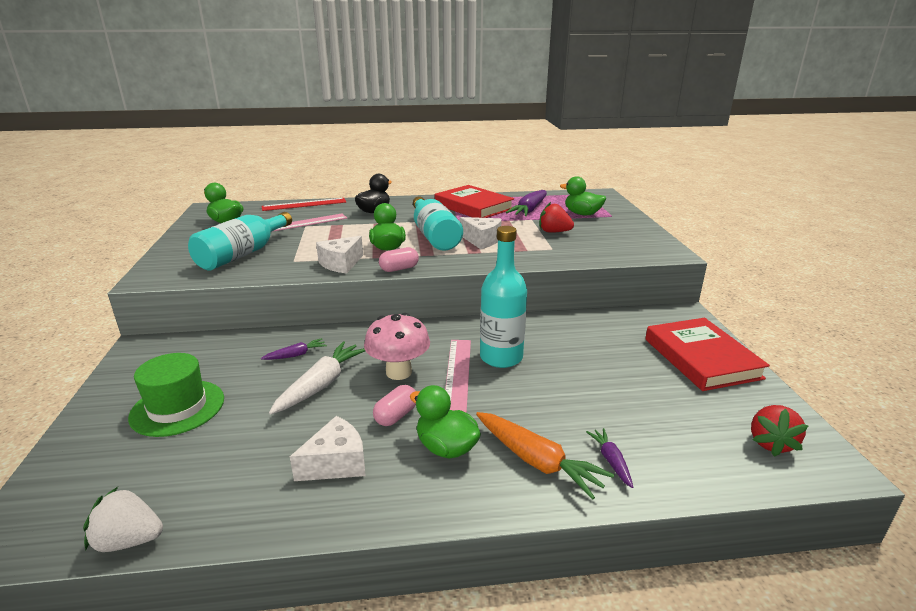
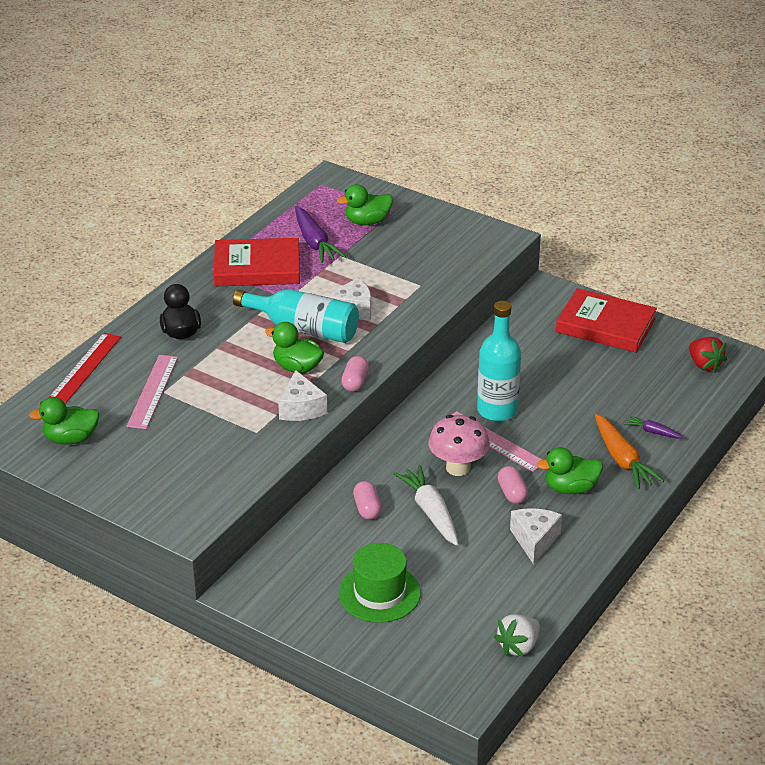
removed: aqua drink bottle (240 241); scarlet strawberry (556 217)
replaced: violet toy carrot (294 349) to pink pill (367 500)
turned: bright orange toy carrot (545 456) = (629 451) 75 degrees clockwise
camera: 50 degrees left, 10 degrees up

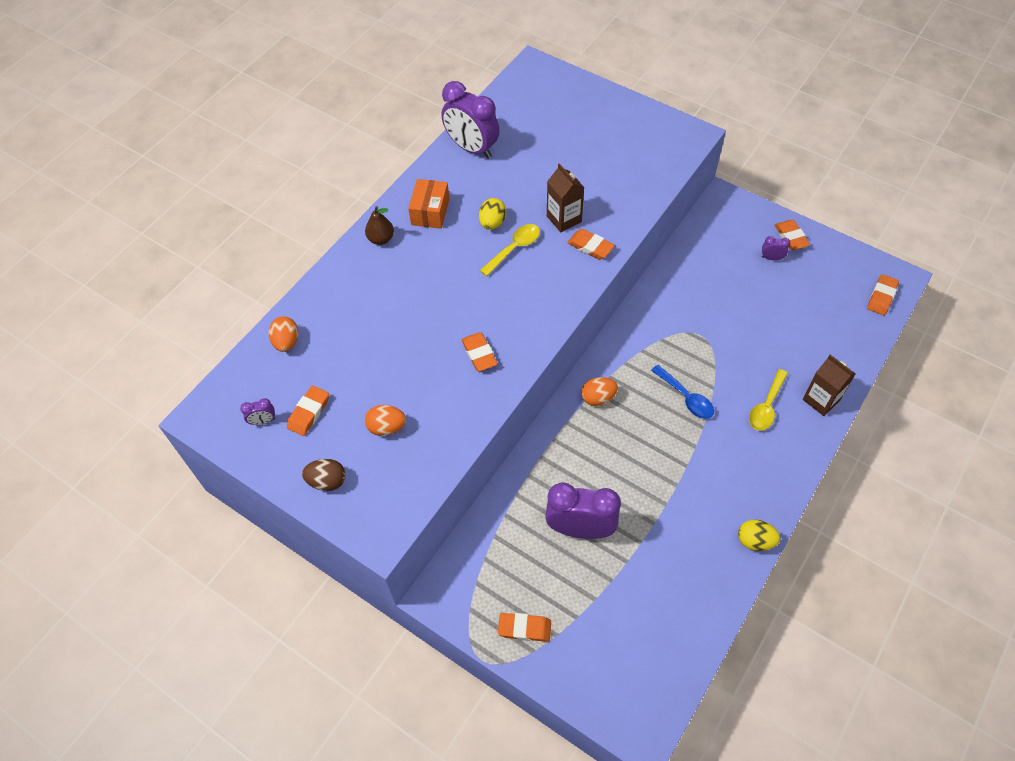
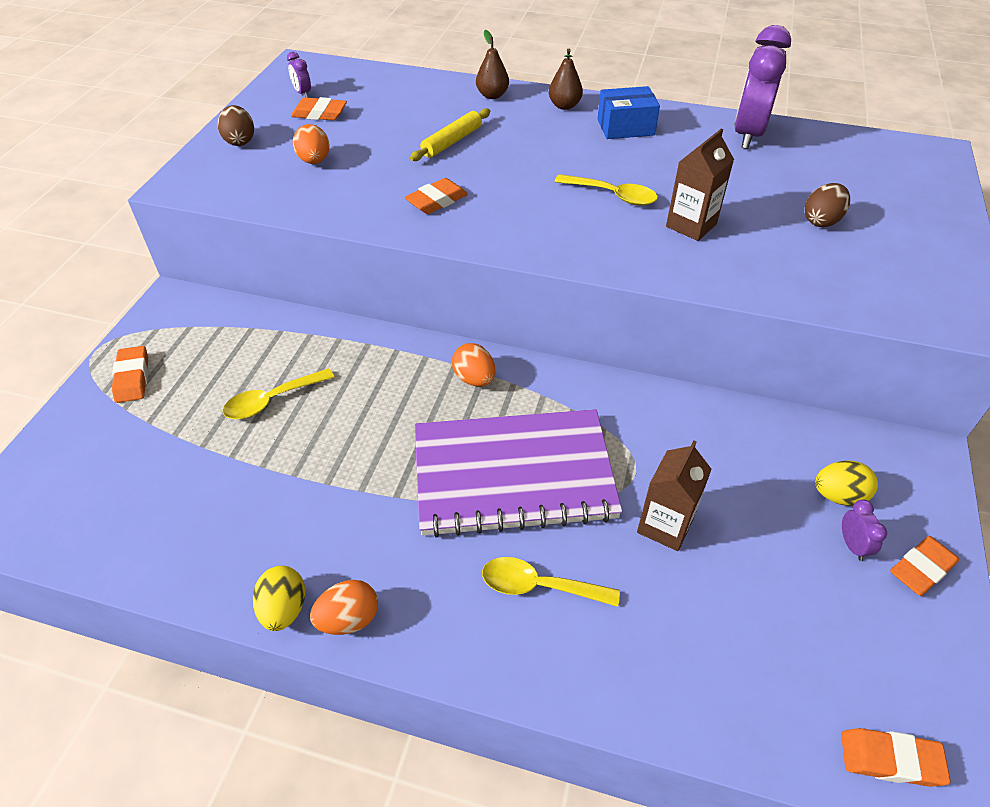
removed: bright orange pencil eraser (591 244)
added: golden dough roller (450 134); russet pear (492 64); russet egg (827 205)
moved: bright orange egg (283 334) to (344 607); golden egg (492 214) to (846 483); russet carton (829 385) to (674 496)
replaced: violet clock (583 510) to golden teaspoon (279 393); royal blue teaspoon (682 392) to violet notepad (518 473)
recoloured: bright orange parcel (429 204) to royal blue parcel (628 112)
camera: 70 degrees right, 10 degrees down

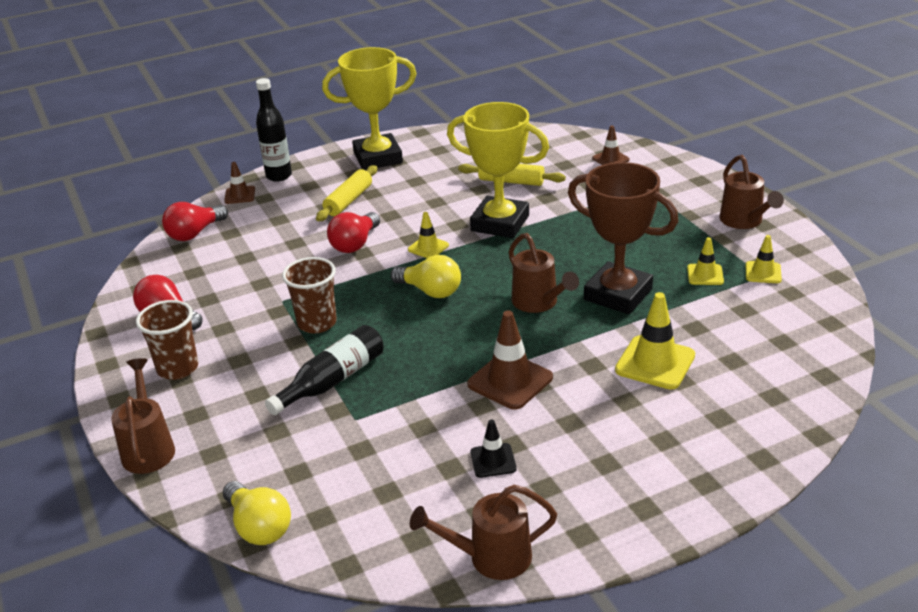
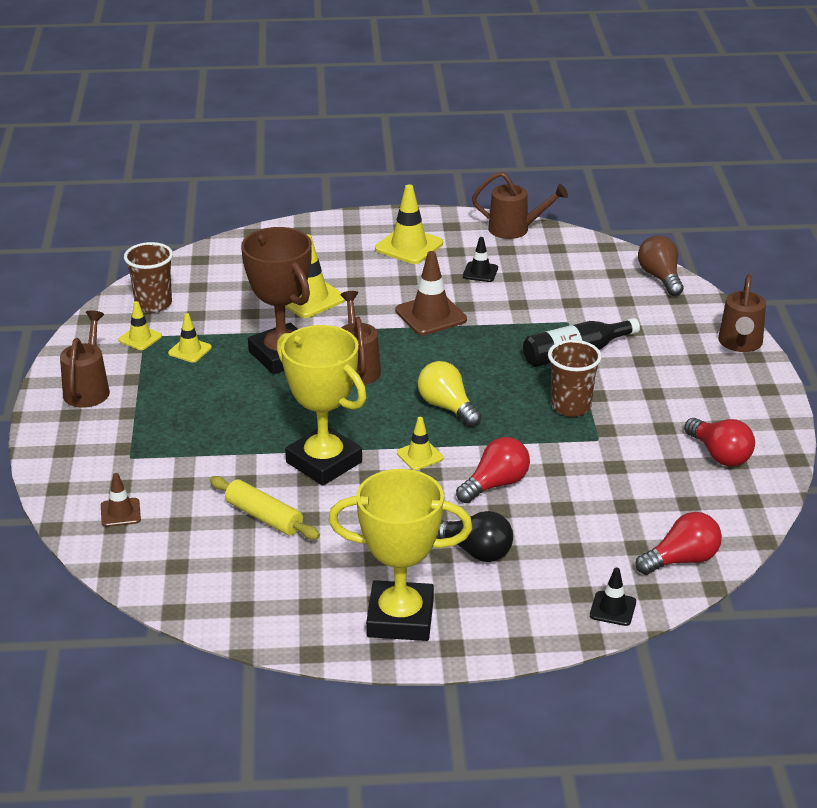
removed: black drink bottle (274 130)
added: golden safety cone (409 224)
moved: russet beaker (167 340) to (148 277)
replaced: golden dough roller (346 193) to black lightbulb (474 536)
recoloured: golden lightbulb (257 513) to russet lightbulb (661 265); russet safety cone (239 183) to black safety cone (613 597)
camera: 160 degrees left, 0 degrees up

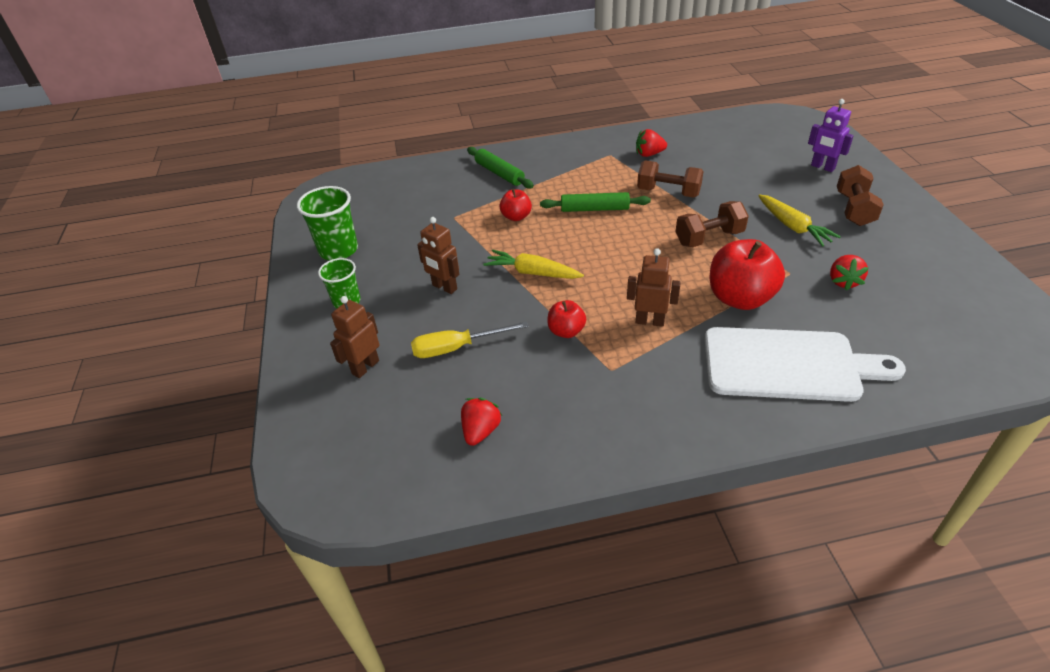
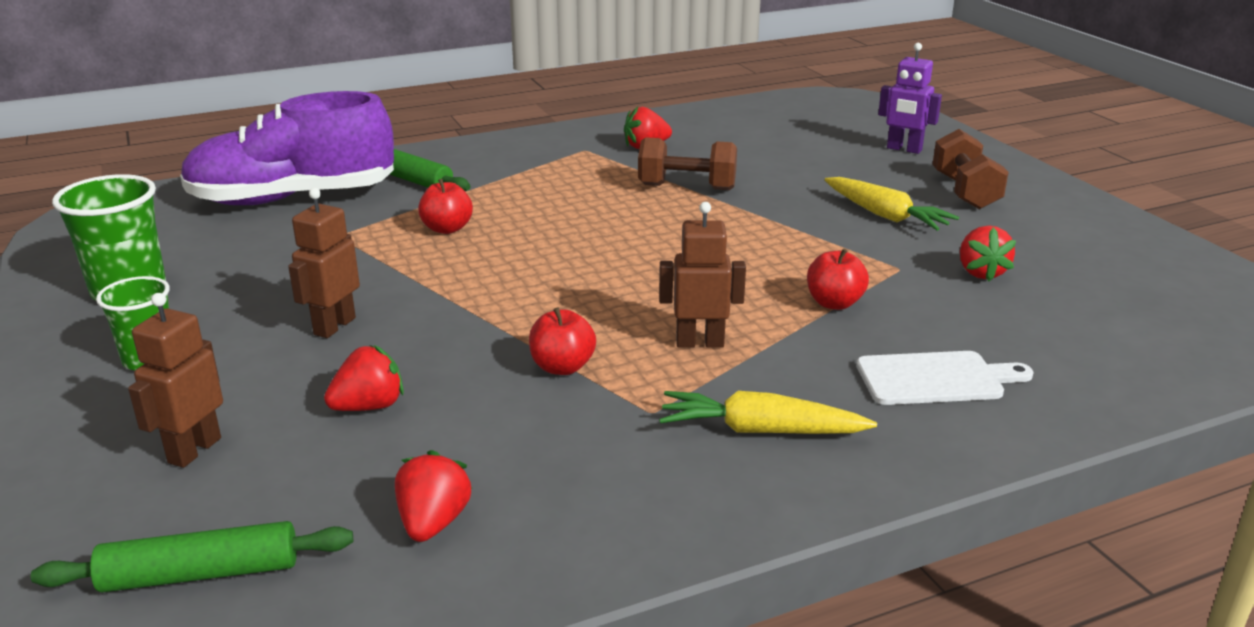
removed: russet hand weight (712 224)
added: violet lace-up shoe (287 148)
moved: golden toy carrot (533 264) to (768 412); green dough roller (595 202) to (192 556)
replaced: golden flat screwdriver (470 340) to scarlet strawberry (364 378)
turned: russet robot figure (438 255) = (324 263) 90 degrees clockwise
resized: snow-white bread board (805 364) = (945 378) x0.55; scarlet apple (747 274) = (838 279) x0.53
camera: 15 degrees left, 15 degrees down

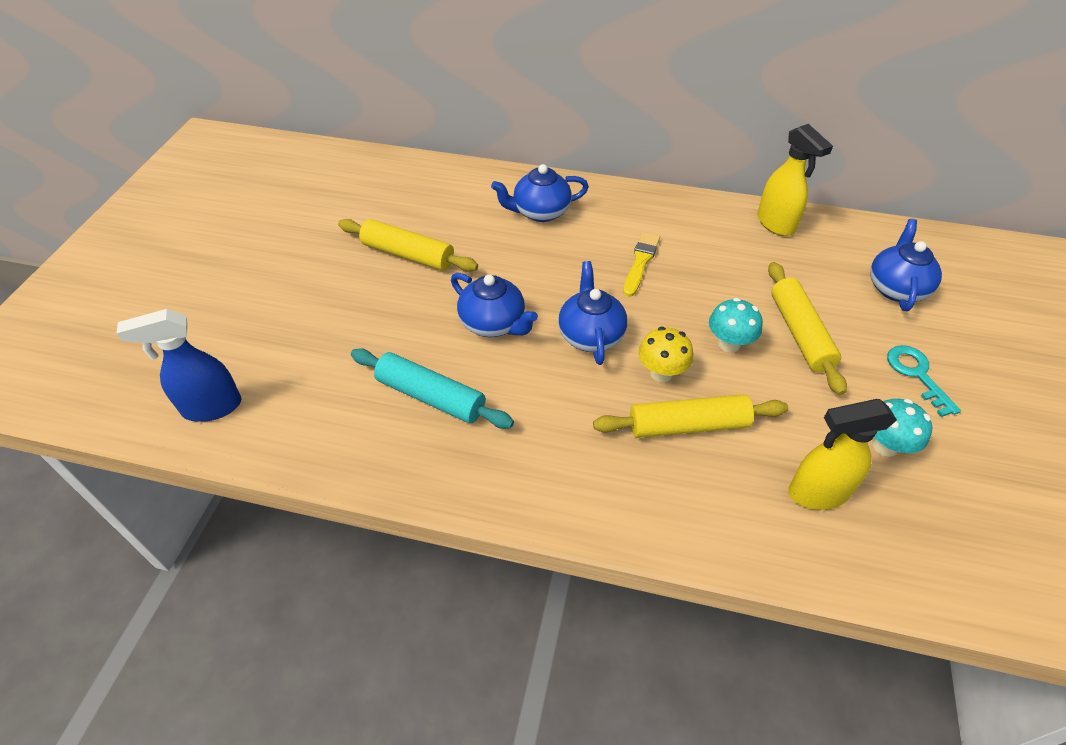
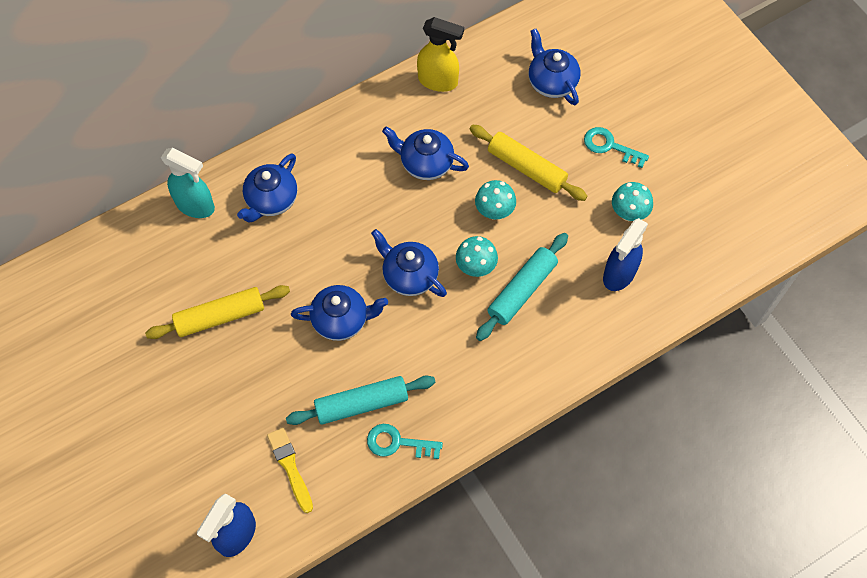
added: aqua spray bottle (188 183); aqua latchkey (405 441); royal blue china teapot (425 153)
moved: golden paint brush (641 264) to (290 470)
recoloured: golden dough roller (690 416) to aqua dough roller (522 287); golden mushroom (665 354) to aqua mushroom (477 256); golden spray bottle (842 454) to royal blue spray bottle (625 254)
camera: 45 degrees left, 15 degrees up

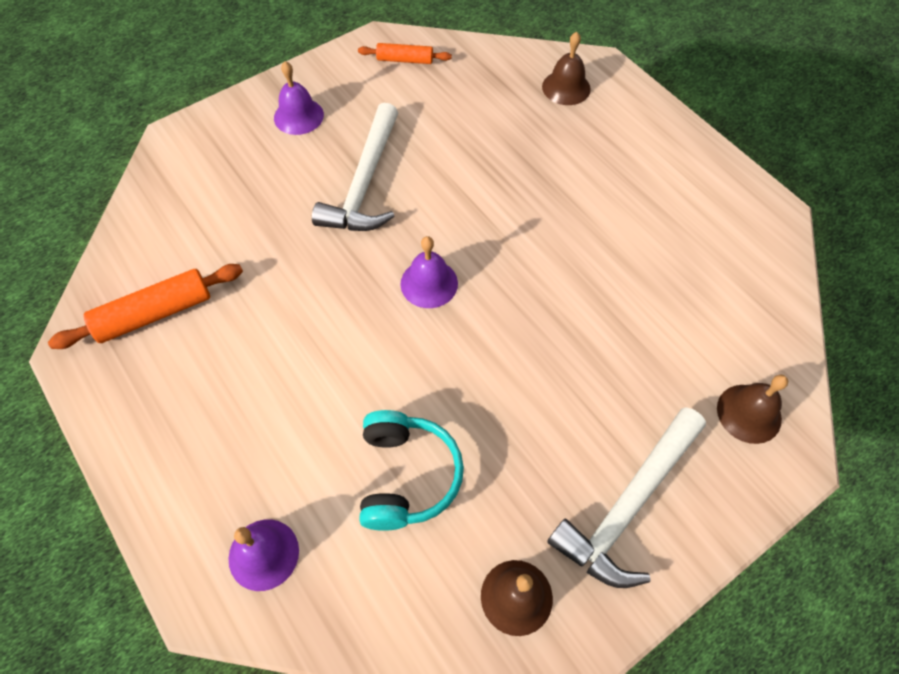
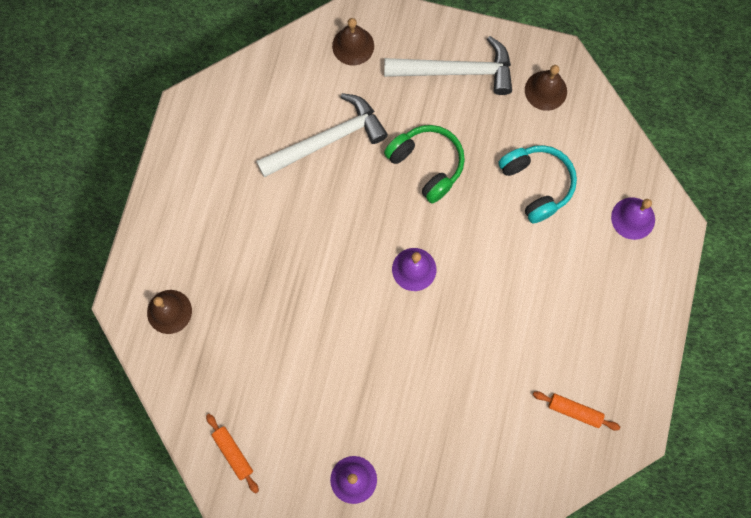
added: green headphones (424 164)
moved: snow-white claw hammer (355 167) to (322 135)
turned: aqua headphones (411 470) = (537 184) 105 degrees clockwise
resized: bright orange dough roller (145 306) = (576 410) x0.61
camera: 130 degrees left, 15 degrees up

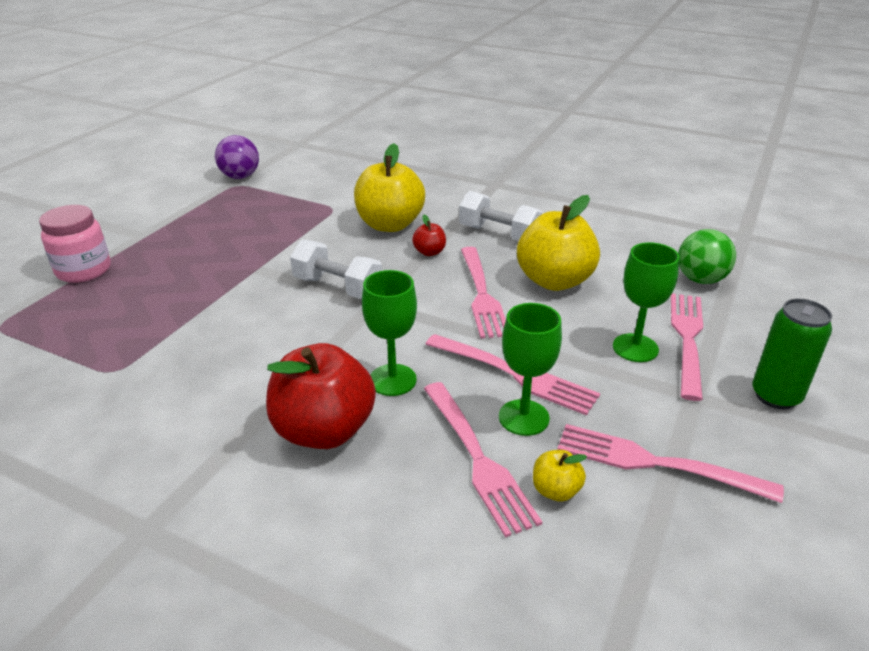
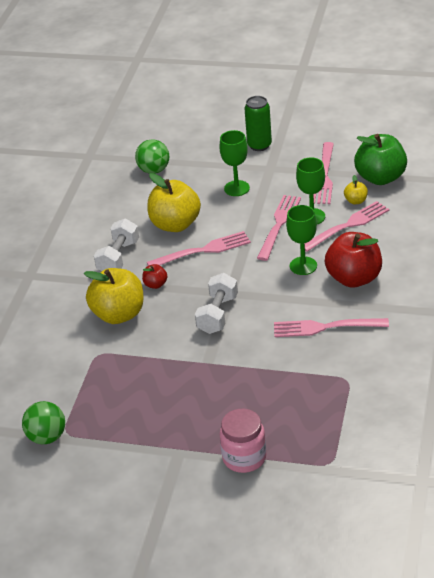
added: green apple (380 159)
moved: pink dinner fork (687 347) to (331 327)
recoloured: violet play ball (237 157) to green play ball (43 422)
camera: 100 degrees left, 5 degrees up

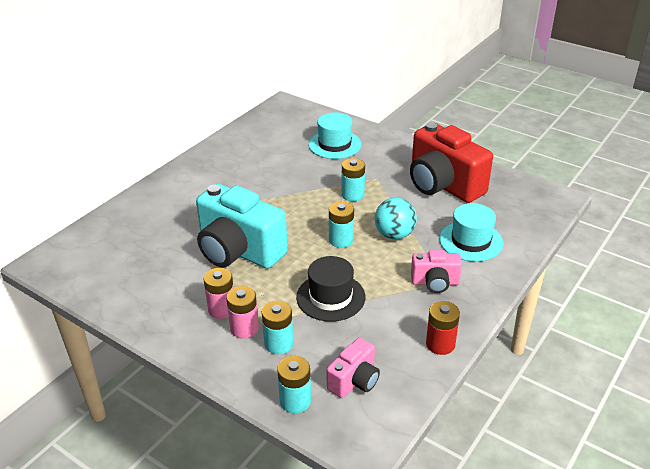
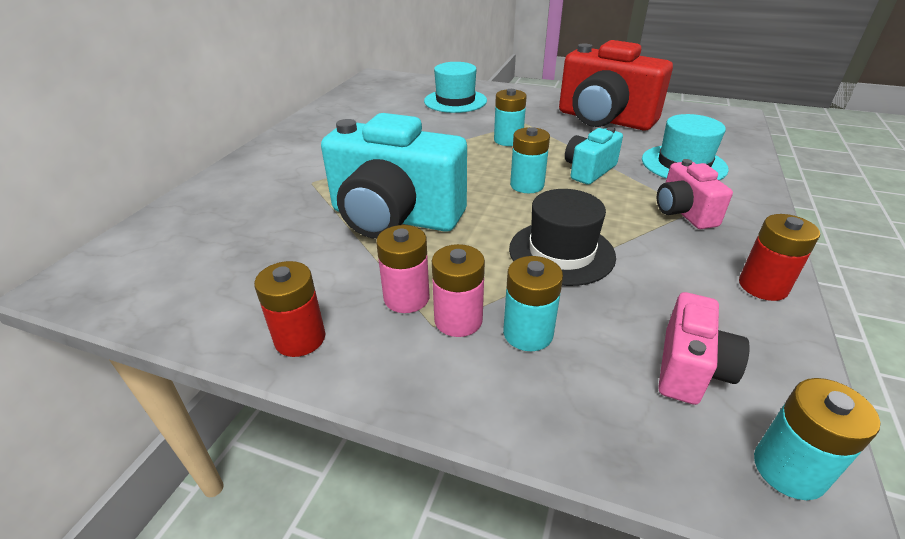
added: scarlet battery (289 309)
moved: aqua battery (294 384) to (817 439)
replaced: aqua play ball (396 218) to aqua photo camera (594 156)
turned: pink photo camera (436 271) = (695 194) 90 degrees clockwise
camera: 15 degrees left, 0 degrees up

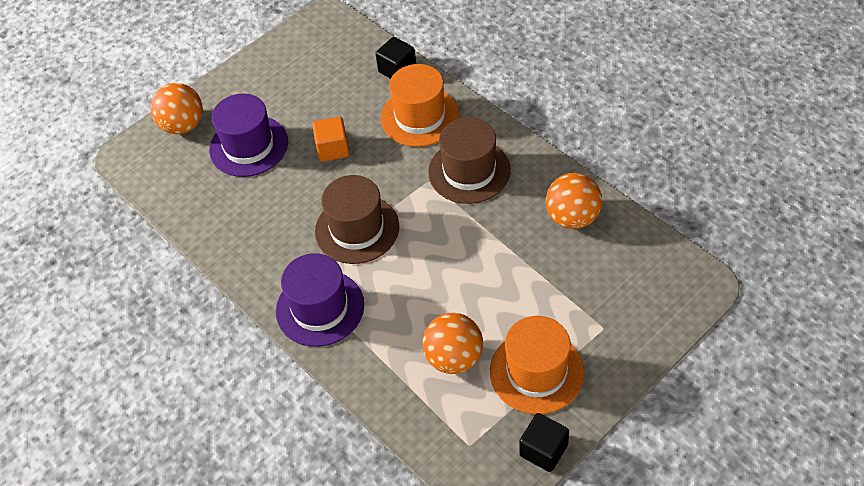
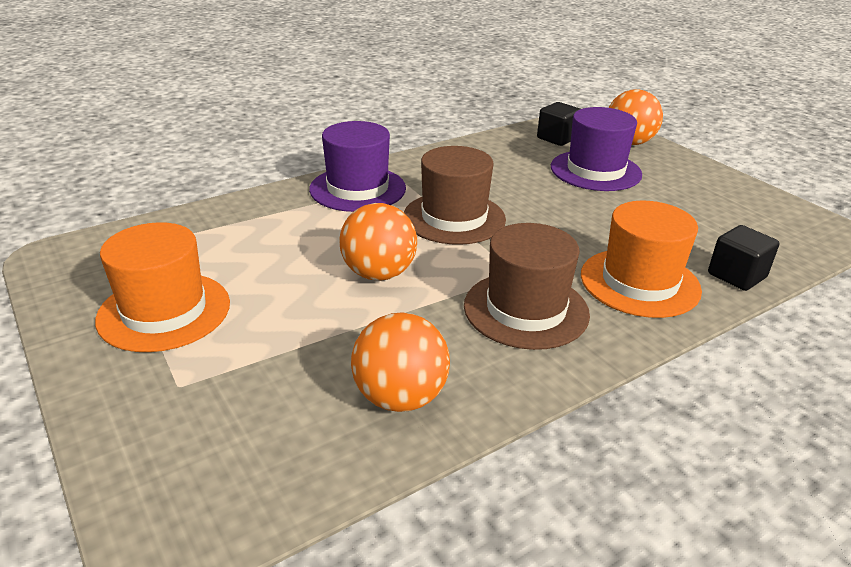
removed: bright orange block (331 139)
moved: bright orange play ball (452 343) to (378 242); black block (544 442) to (558 124)
camera: 95 degrees right, 20 degrees down

